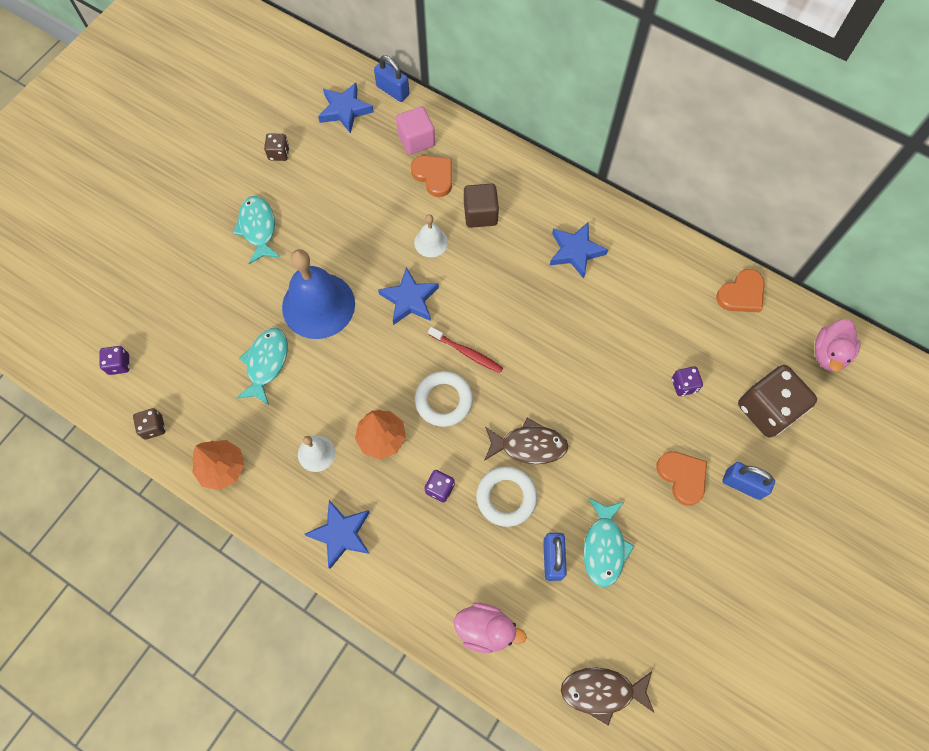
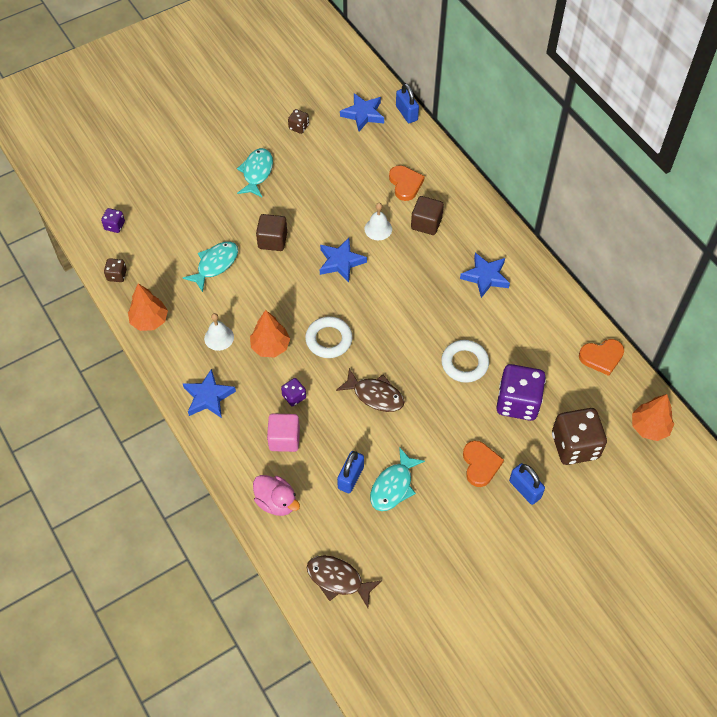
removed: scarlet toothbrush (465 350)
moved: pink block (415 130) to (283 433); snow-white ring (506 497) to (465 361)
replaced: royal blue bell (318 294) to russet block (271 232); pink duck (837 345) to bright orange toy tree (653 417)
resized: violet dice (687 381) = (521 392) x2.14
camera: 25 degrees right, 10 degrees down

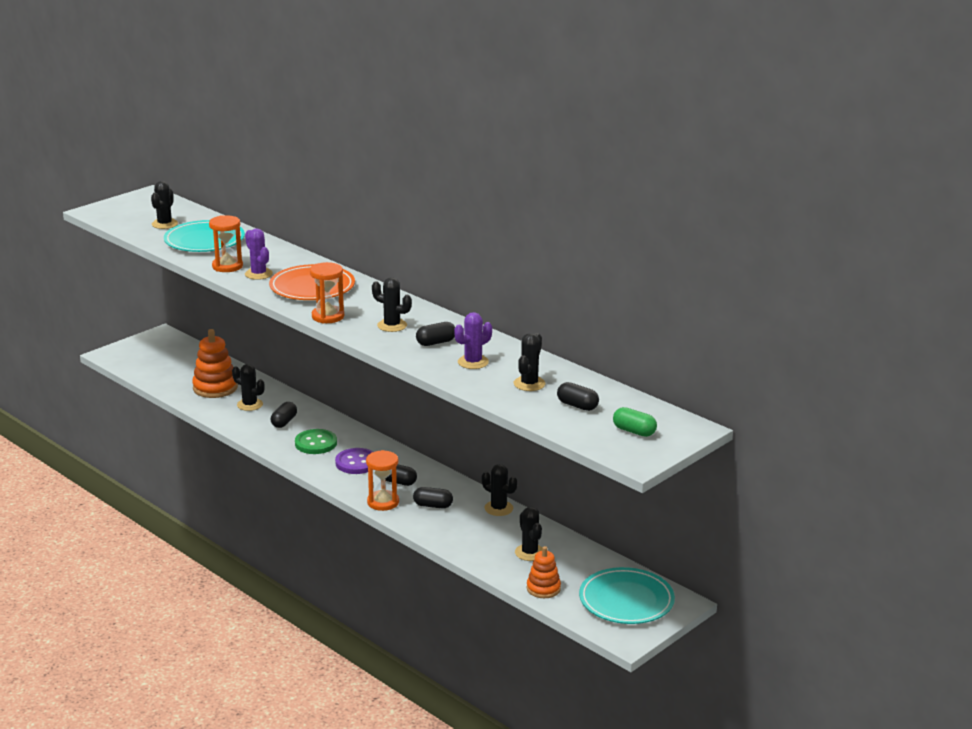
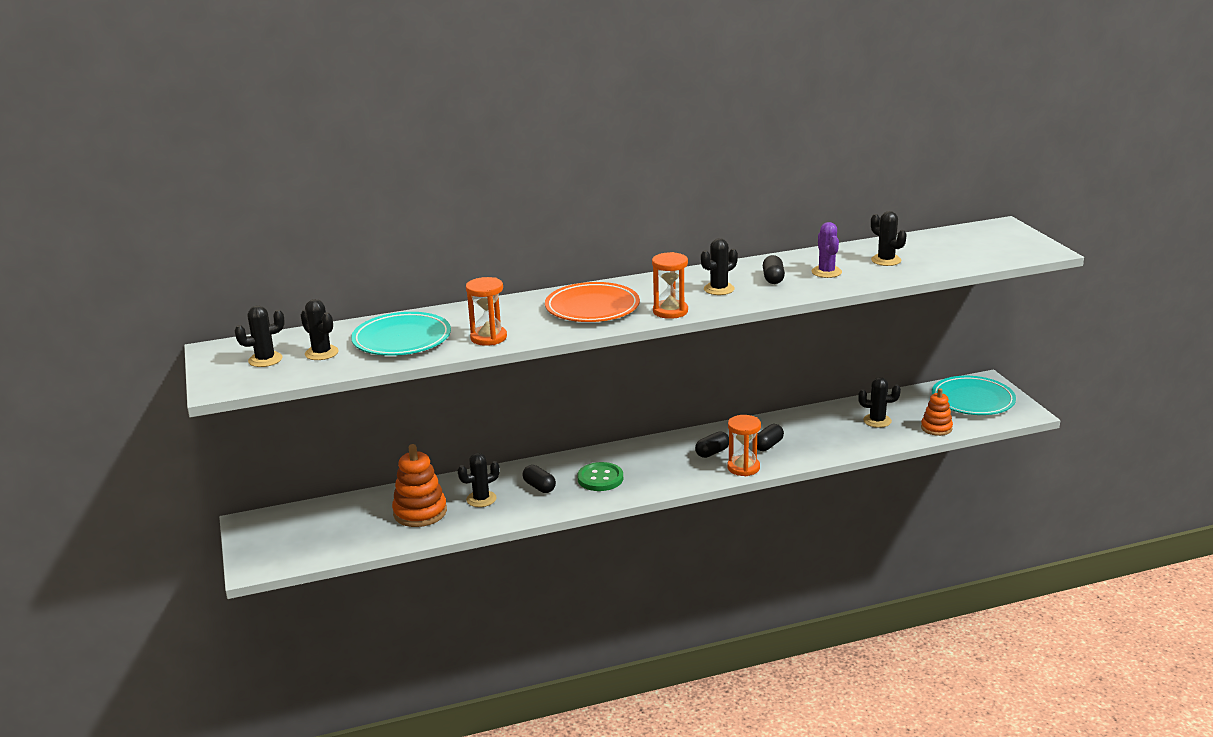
removed: violet saguaro cactus (259 254); violet shirt button (354 461); black pill (578 396); green pill (635 422)
moved: black saguaro cactus (499 490) to (259 336)
camera: 60 degrees left, 0 degrees up

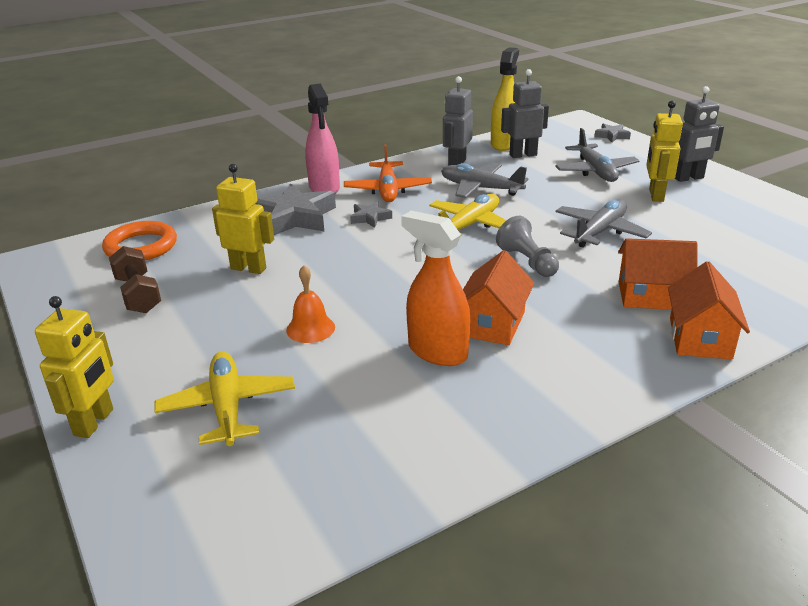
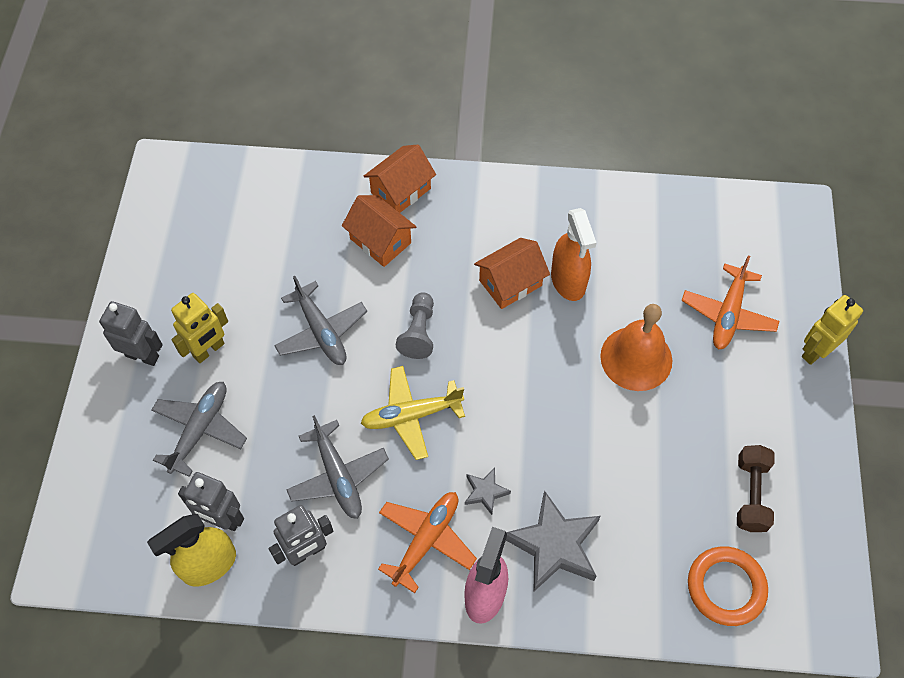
removed: golden robot figure (243 219); gray star shape (612 132)
recoloured: golden plane (224 398) to bright orange plane (730 302)
turned: gray plane (603 223) = (320 320) 105 degrees counterclockwise
resized: bright orange bell (310 304) = (636 347) x1.77
camera: 145 degrees left, 30 degrees up

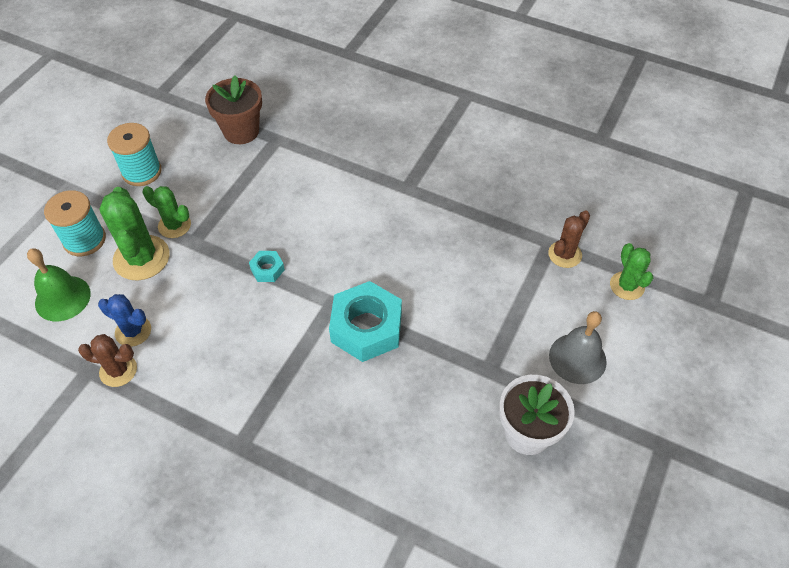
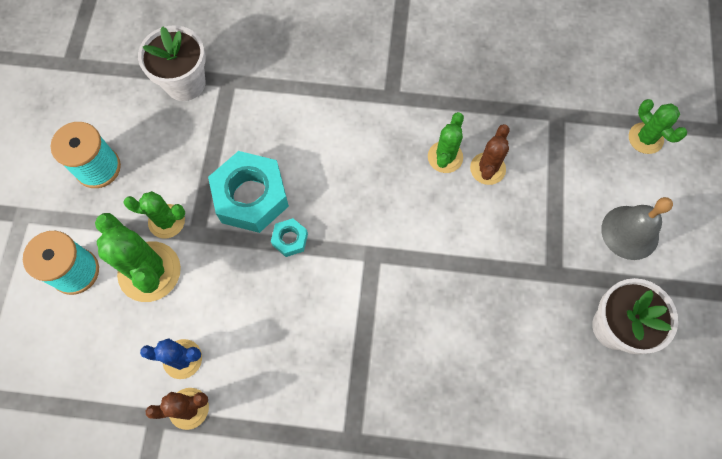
removed: green bell (59 284)
added: green saguaro cactus (446 142)
moved: aqua hex nut (365 321) to (248 192); russet saguaro cactus (569 239) to (489 154)
recoloured: russet flower pot (233 110) to snow-white flower pot (172 63)
camera: 20 degrees left, 15 degrees up

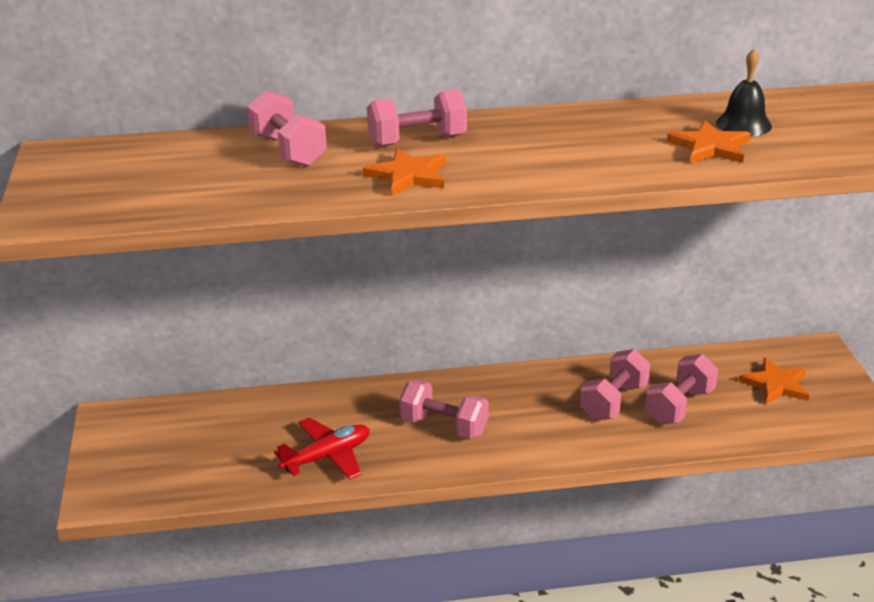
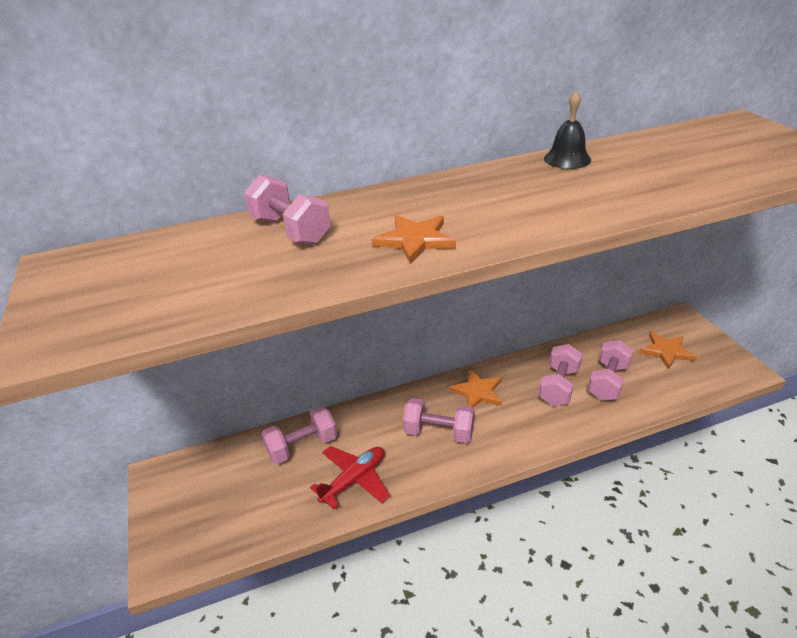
moved: pink hand weight (417 118) to (299 435); bright orange star shape (709 141) to (475 388); black bell (744 92) to (567 130)
camera: 10 degrees left, 5 degrees up

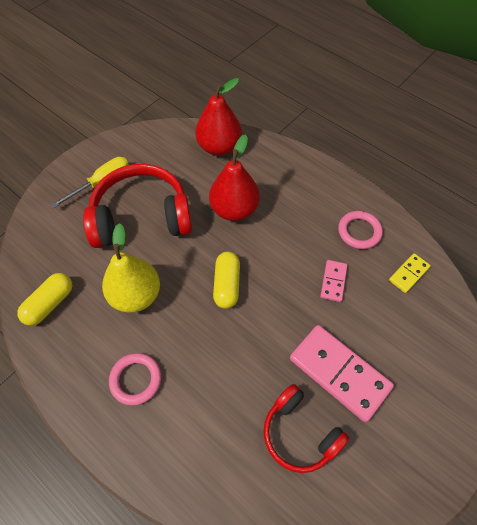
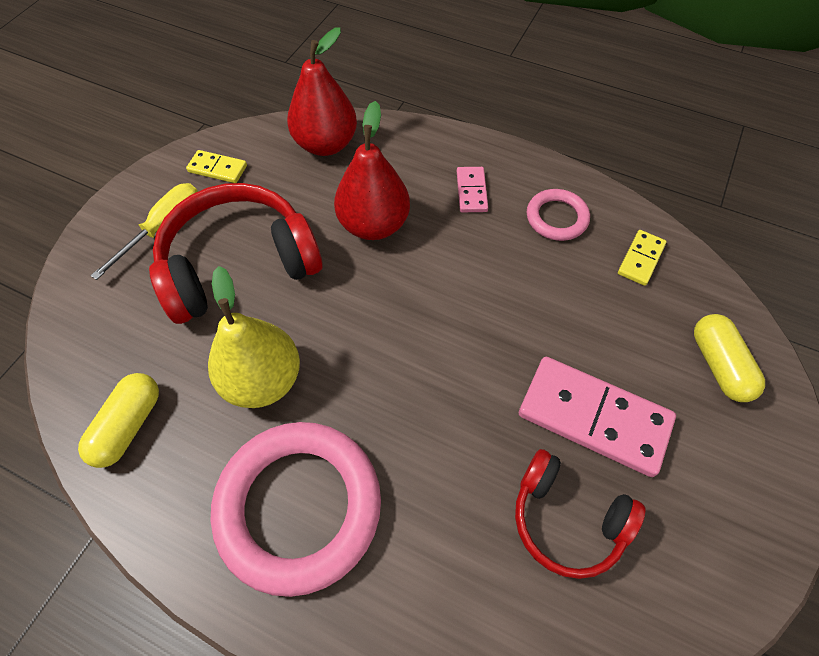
added: golden domino tile (216 166)
moved: golden pill (226 280) to (729 358); pink domino tile (333 281) to (472 189)
resized: pink ring (135 379) = (296 509) x2.01
camera: 15 degrees left, 0 degrees up

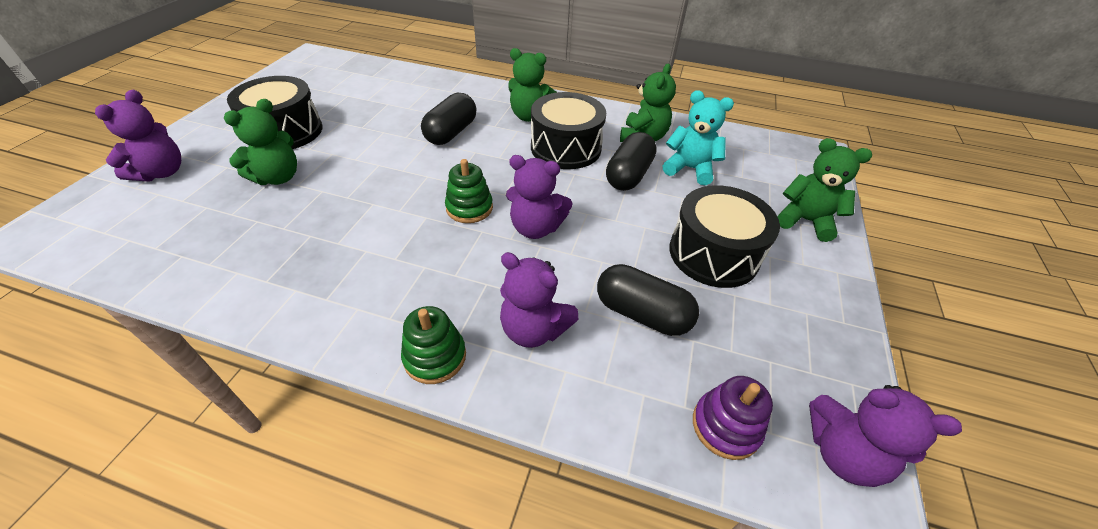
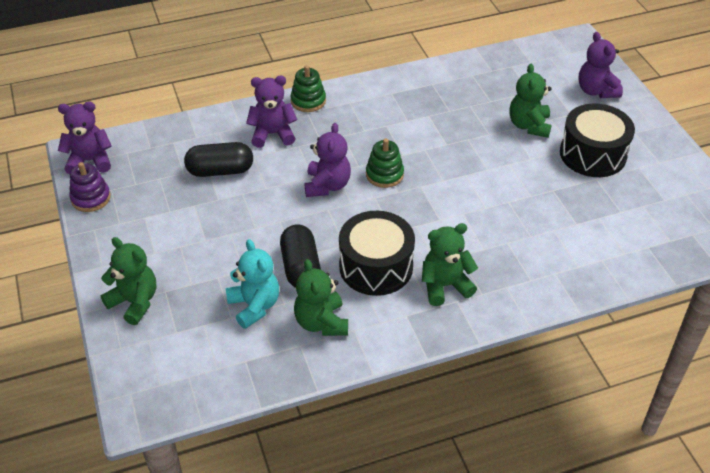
removed: black pill (448 118); black snare drum (724 236)
moved: violet stacking toy (733 418) to (90 187)
turned: violet stuffed bear (539 197) = (328 160) 120 degrees clockwise; aqua stuffed bear (698 137) = (252 284) 105 degrees counterclockwise; green stuffed bear (824 190) = (128 281) 135 degrees counterclockwise
camera: 145 degrees right, 0 degrees up

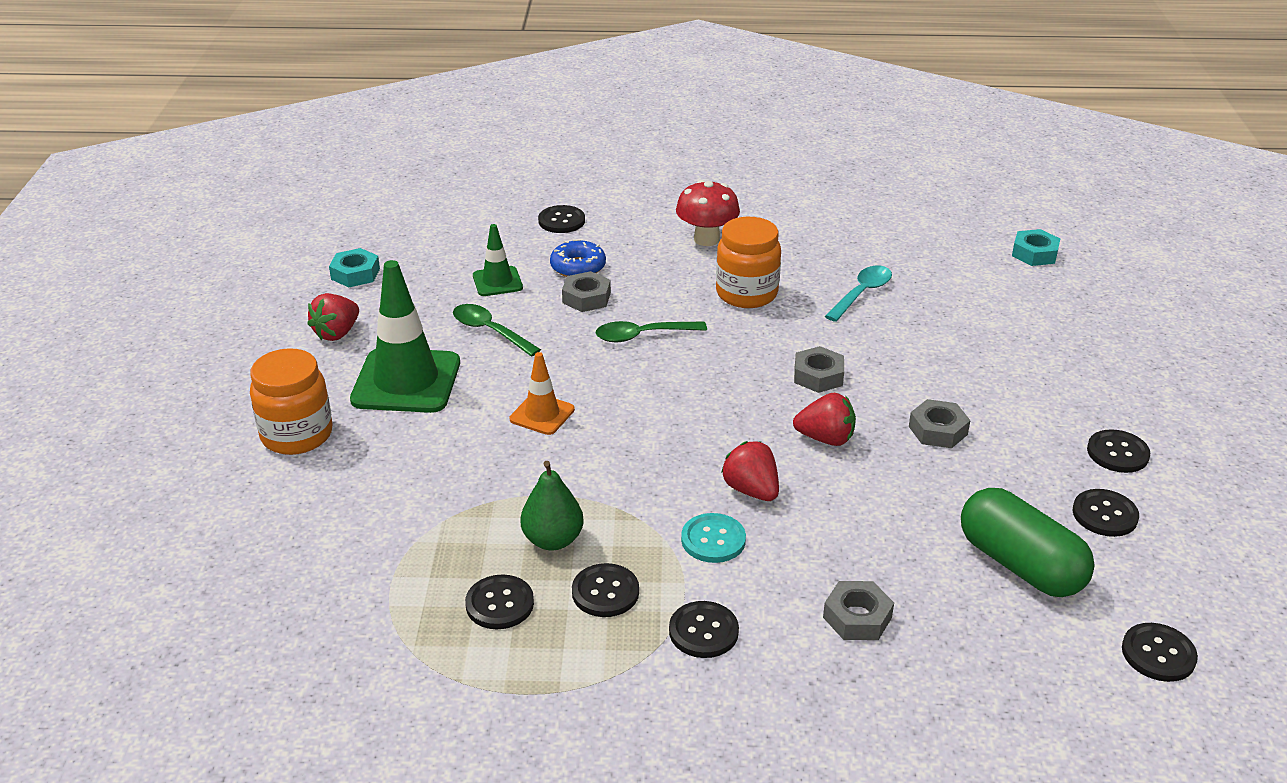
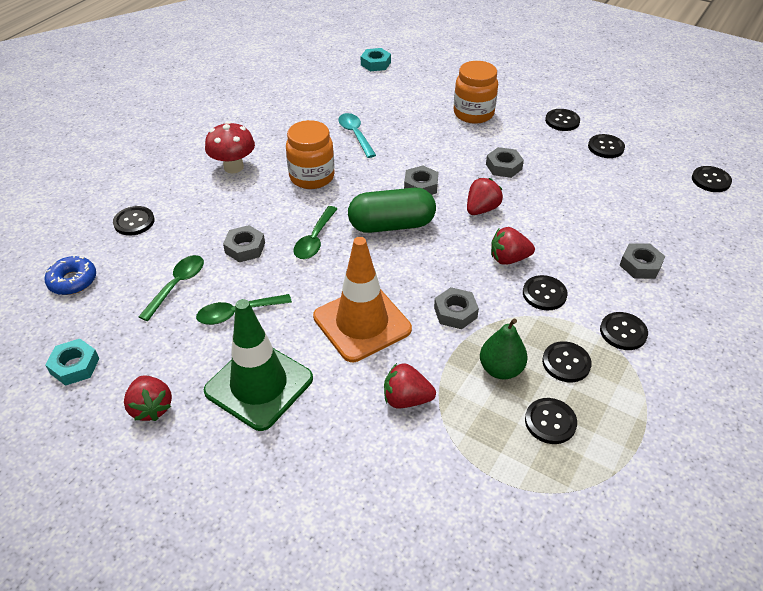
added: scarlet strawberry (410 385); gray hex nut (456 308)
moved: bright orange preserve jar (291 401) to (476 92); royal blue doughnut (578 258) to (70 275); green pill (1028 542) to (392 210)
replaced: green safety cone (498 260) to green teaspoon (171 288)
recoloured: aqua shirt button (713 538) to black shirt button (545 292)
resized: bright orange safety cone (542 393) = (362 299) x1.92
camera: 60 degrees left, 10 degrees up

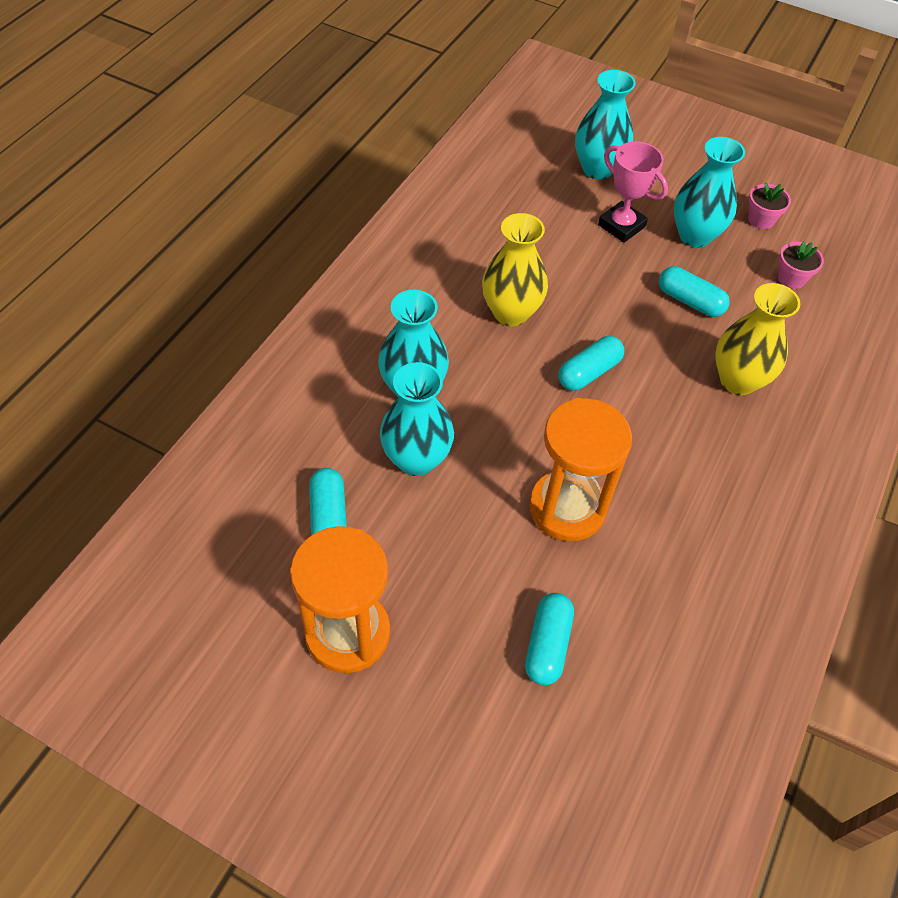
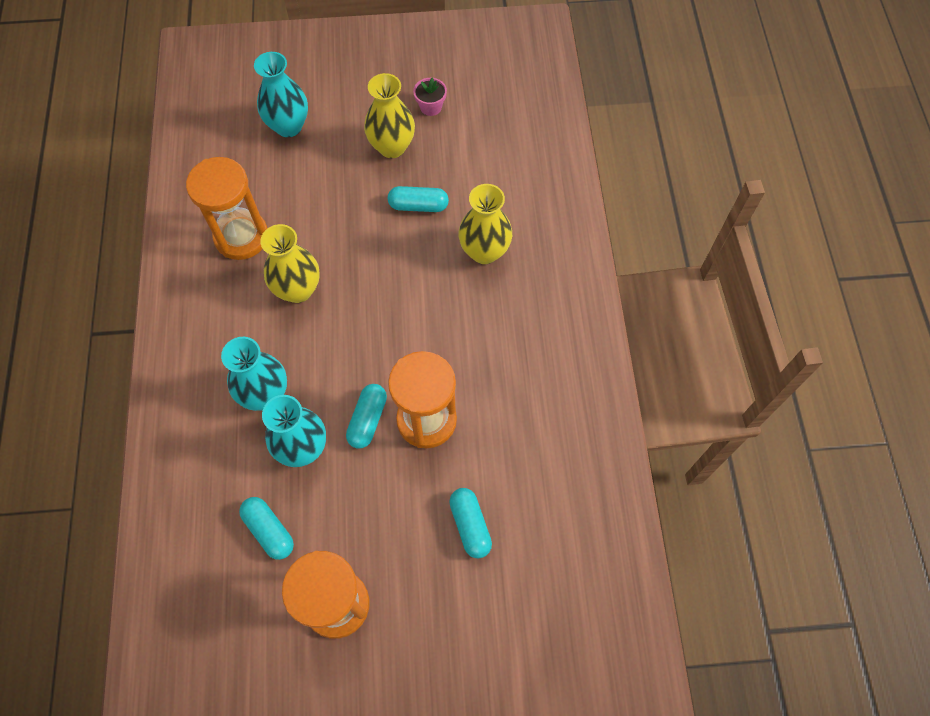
removed: pink trophy (633 192); pink flower pot (801 265)
added: bright orange sandglass (226 208)
moved: aqua pill (591 363) to (366 416)
recoloured: aqua flower vase (709 192) to golden flower vase (389 115)
camera: 30 degrees left, 10 degrees up

